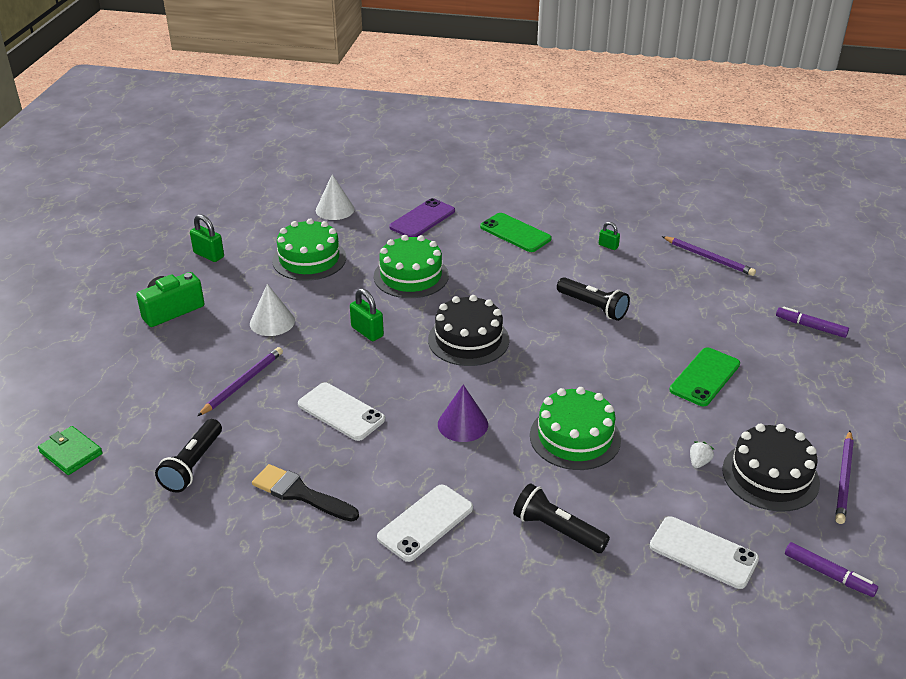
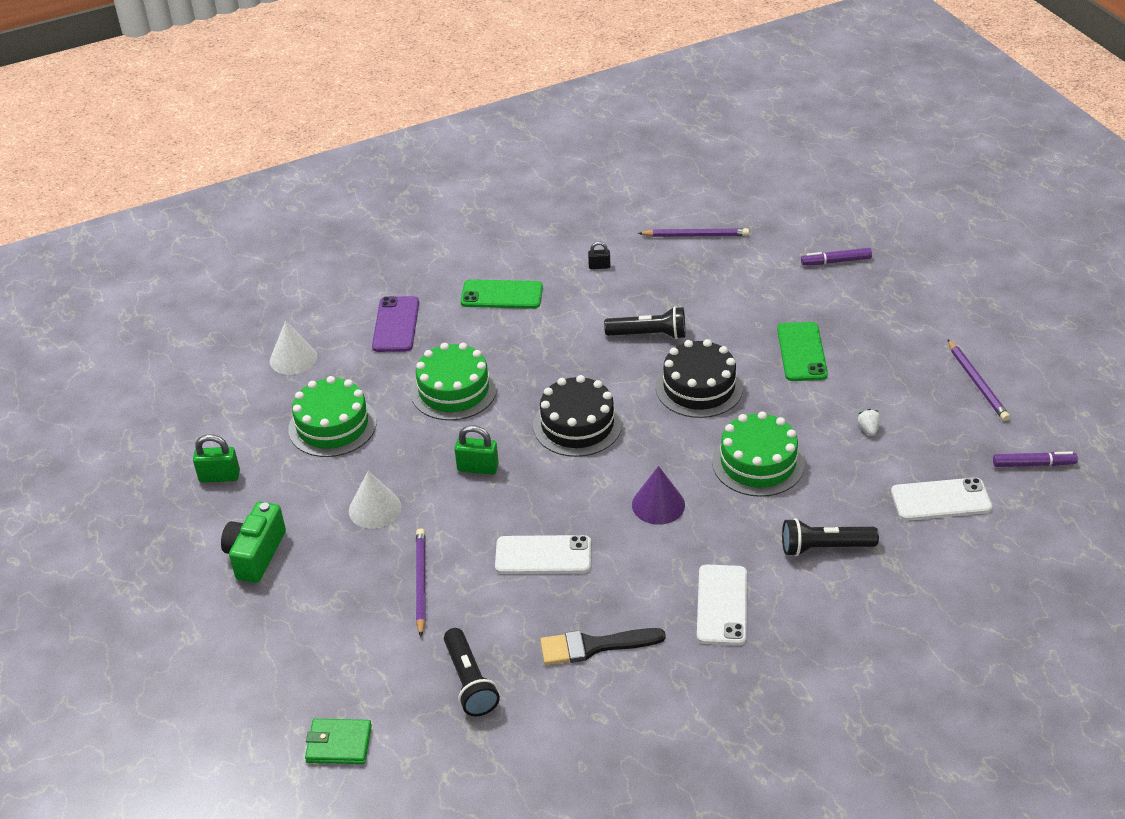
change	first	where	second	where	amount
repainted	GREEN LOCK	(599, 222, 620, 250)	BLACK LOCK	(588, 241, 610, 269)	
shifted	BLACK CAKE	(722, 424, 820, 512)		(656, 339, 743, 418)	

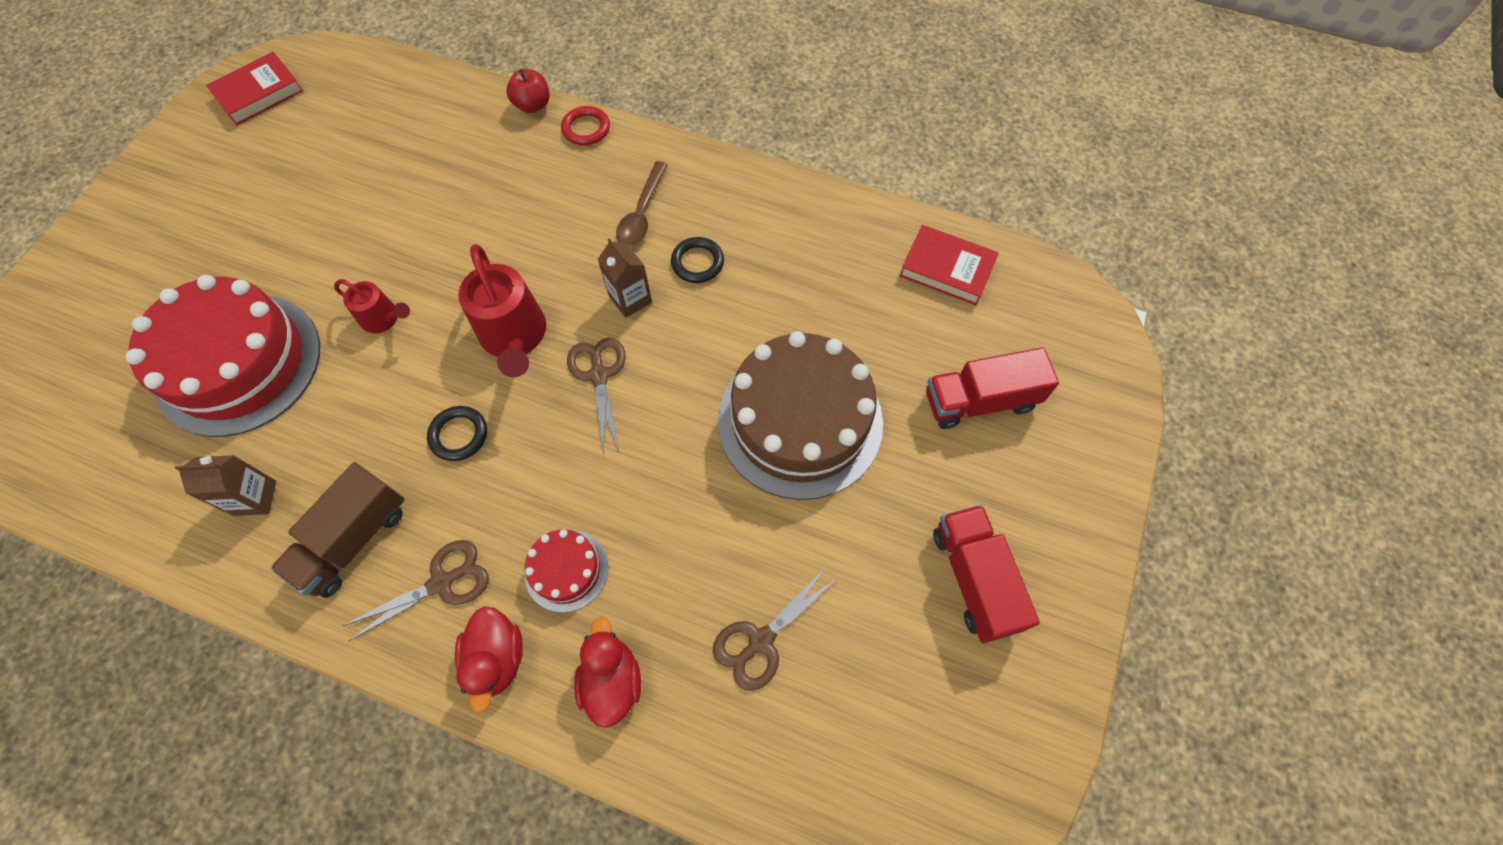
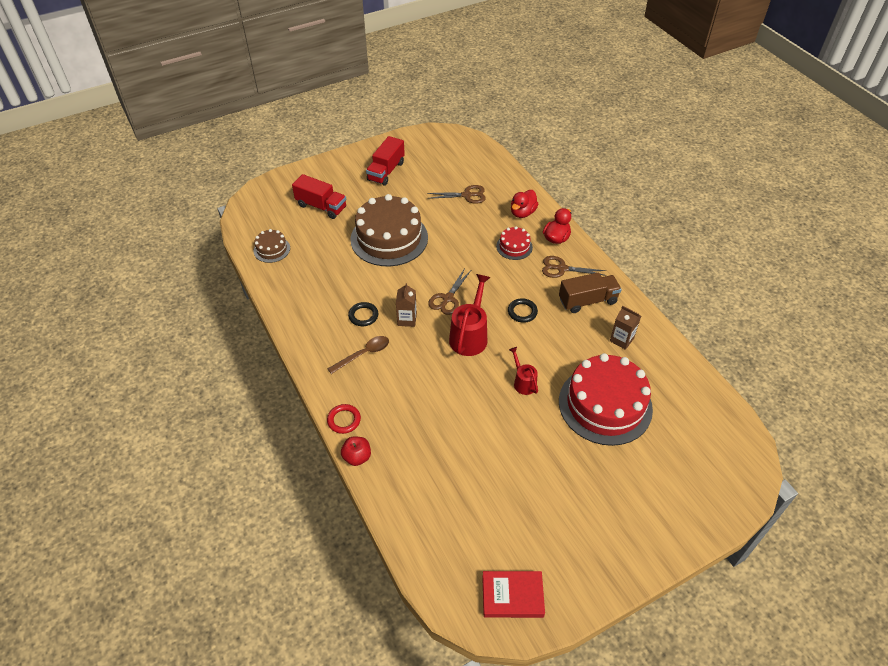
change	first	where	second	where	amount
swapped	SCARLET HARDCOVER	(900, 225, 999, 305)	RUSSET CAKE	(253, 229, 290, 263)	

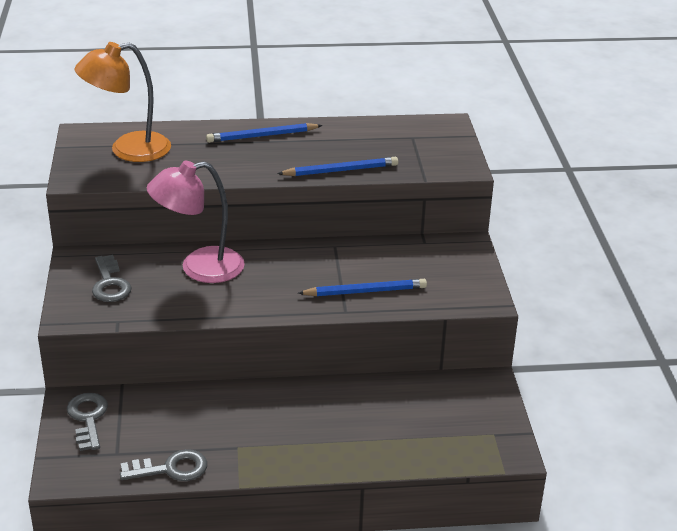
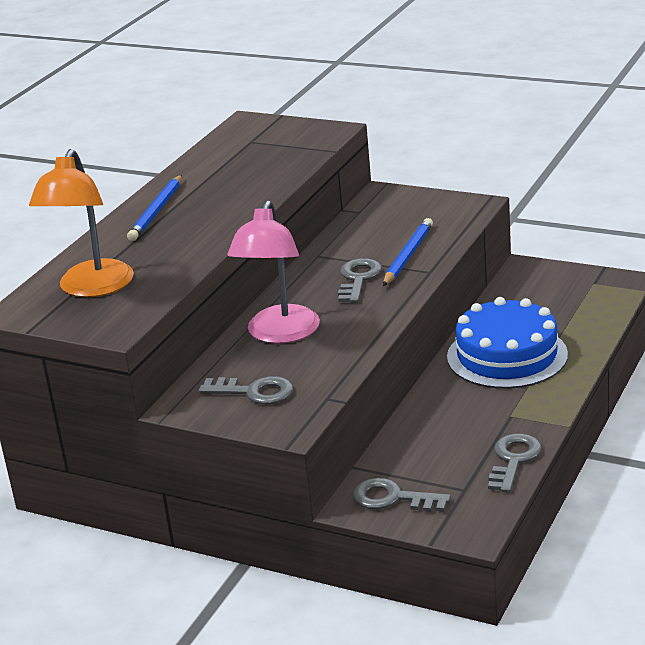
change	first	where	second	where	amount
gone	BLUE PENCIL	(277, 157, 398, 176)			
new			GRAY DOOR KEY	(338, 258, 382, 303)	
new			BLUE CAKE	(447, 297, 568, 389)	

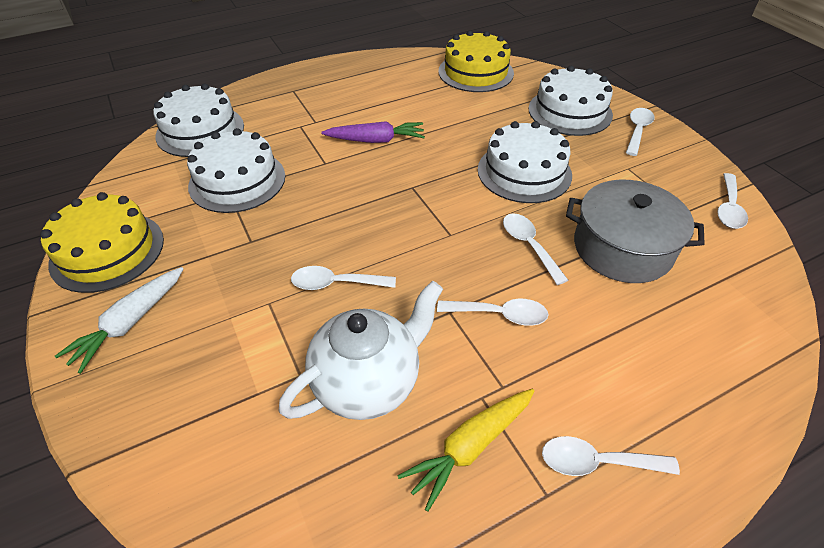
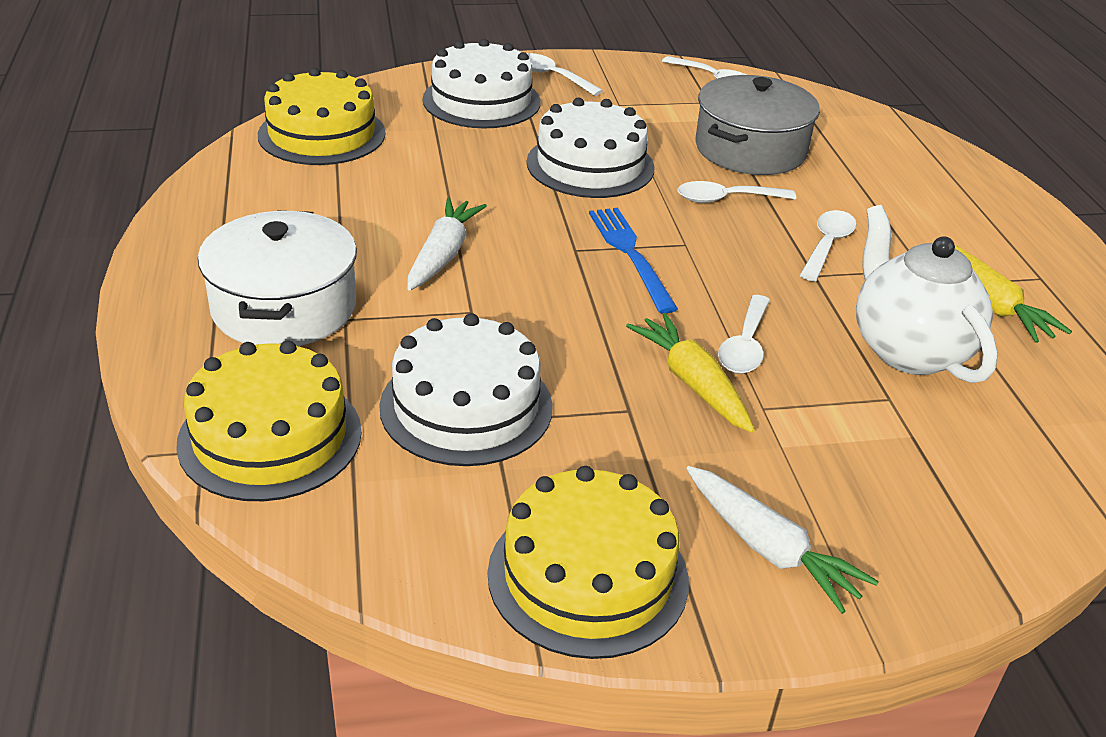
change	first	where	second	where	amount
repainted	SNOW-WHITE CAKE	(153, 84, 244, 157)	GOLDEN CAKE	(176, 340, 362, 501)	
repainted	VIOLET ROOT VEGETABLE	(321, 121, 425, 143)	SNOW-WHITE ROOT VEGETABLE	(407, 198, 487, 291)	
gone	SNOW-WHITE TEASPOON	(542, 436, 680, 476)			
new			SNOW-WHITE POT	(198, 210, 357, 346)	
new			BLUE FORK	(589, 208, 678, 313)	
new			GOLDEN ROOT VEGETABLE	(626, 313, 755, 433)	

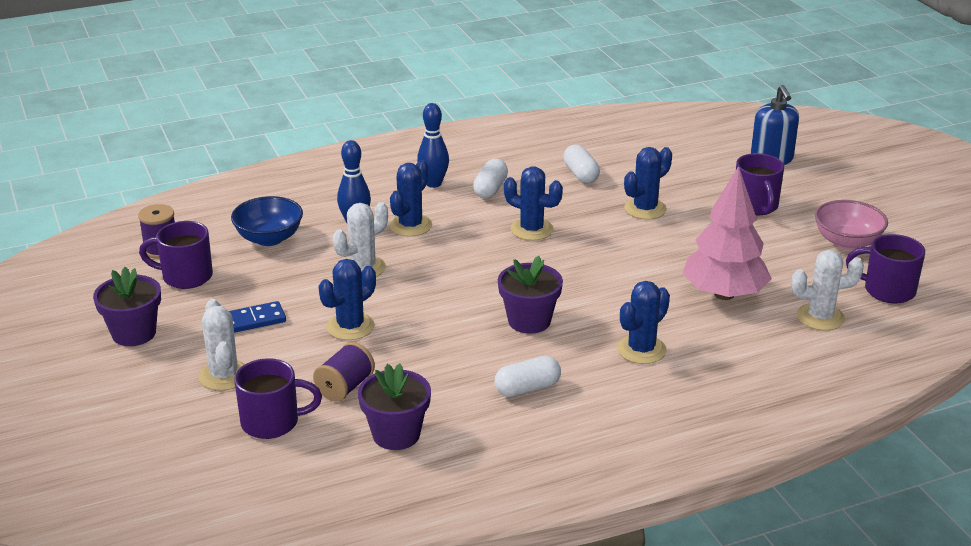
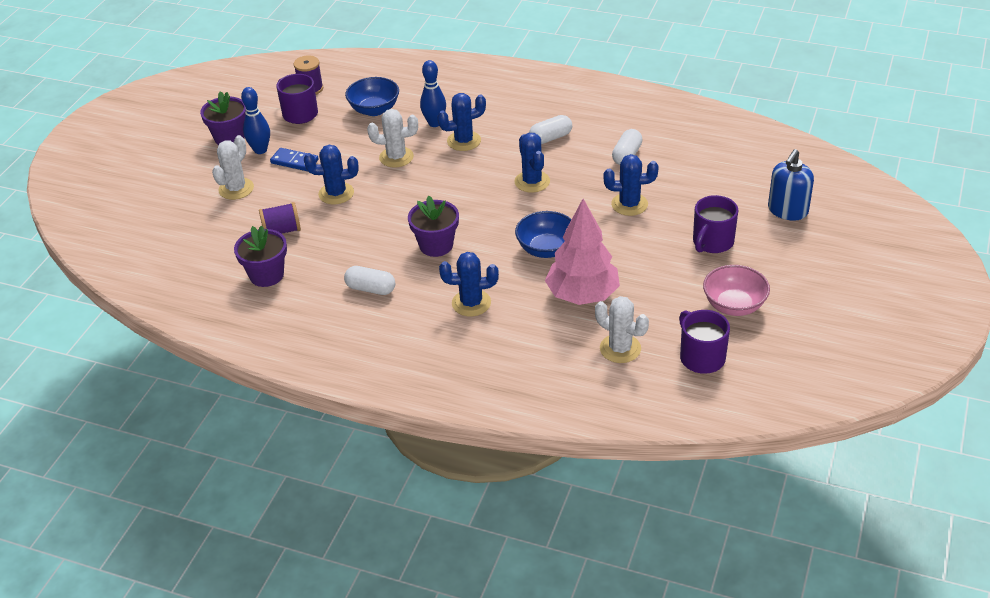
change	first	where	second	where	amount
gone	VIOLET TEA MUG	(234, 358, 322, 439)			
shifted	BLUE TENPIN	(417, 103, 449, 188)		(241, 87, 270, 154)	
new			BLUE DEEP DISH	(515, 211, 572, 258)	

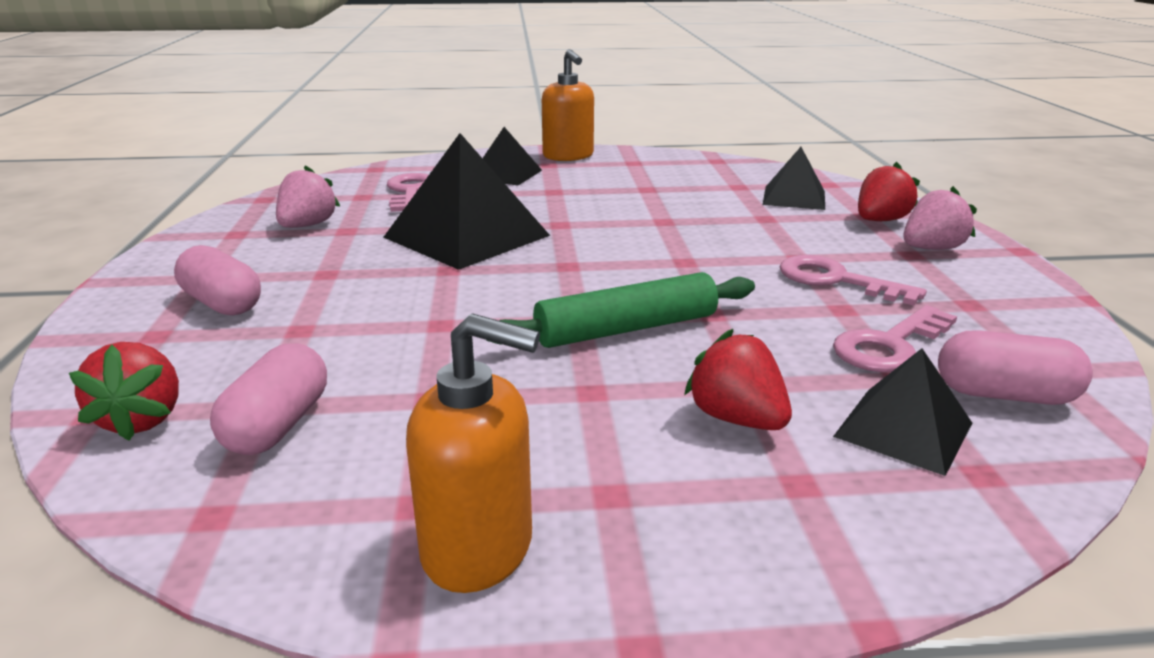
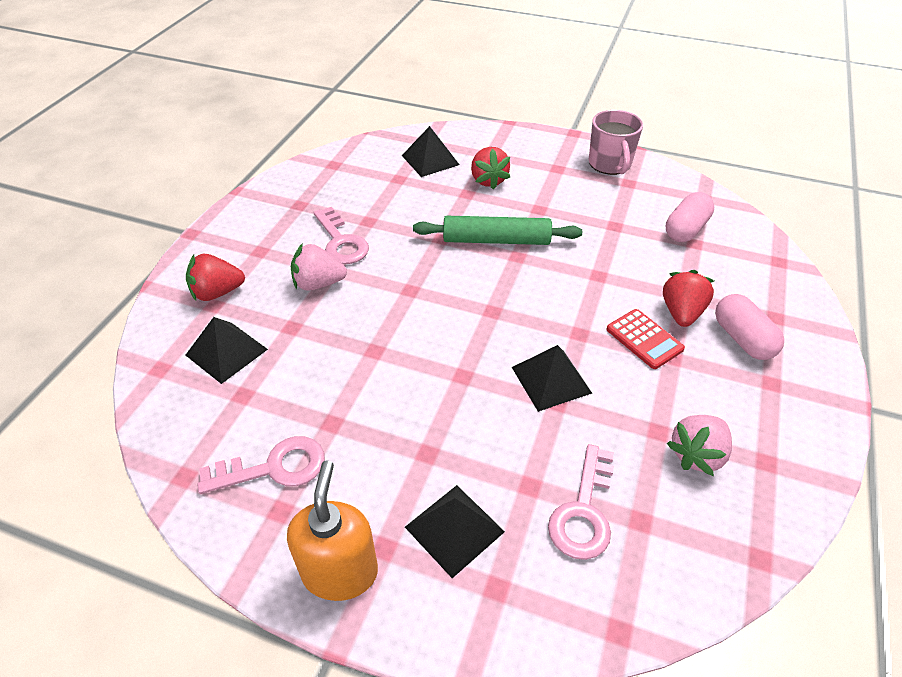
change	first	where	second	where	amount
shifted	SCARLET BERRY	(69, 342, 179, 441)		(663, 270, 714, 327)	
scaled	BLACK SOLID PYRAMID	(383, 133, 550, 270)		(512, 345, 592, 412)	x0.57
swapped	ORANGE PUMP BOTTLE	(406, 313, 540, 593)	PINK TEA MUG	(589, 110, 643, 175)	
shifted	PINK DOOR KEY	(833, 305, 957, 372)		(197, 436, 325, 494)	
shifted	PINK BERRY	(903, 186, 977, 250)		(291, 243, 347, 291)	
gone	PINK PILL SHAPE	(938, 330, 1093, 405)			
new			SCARLET ADDING MACHINE	(606, 309, 685, 369)	

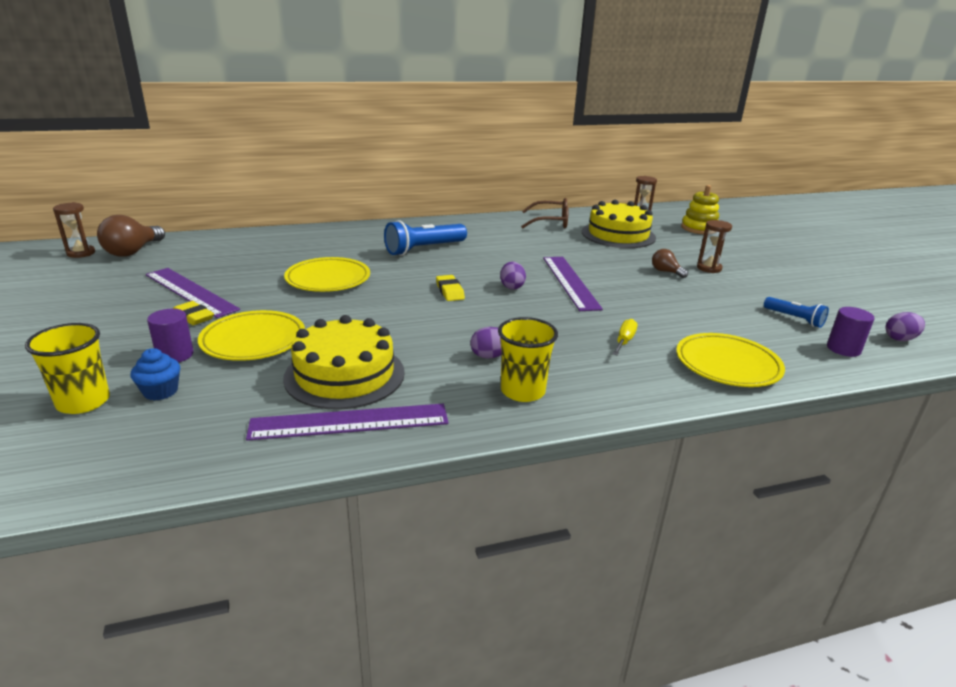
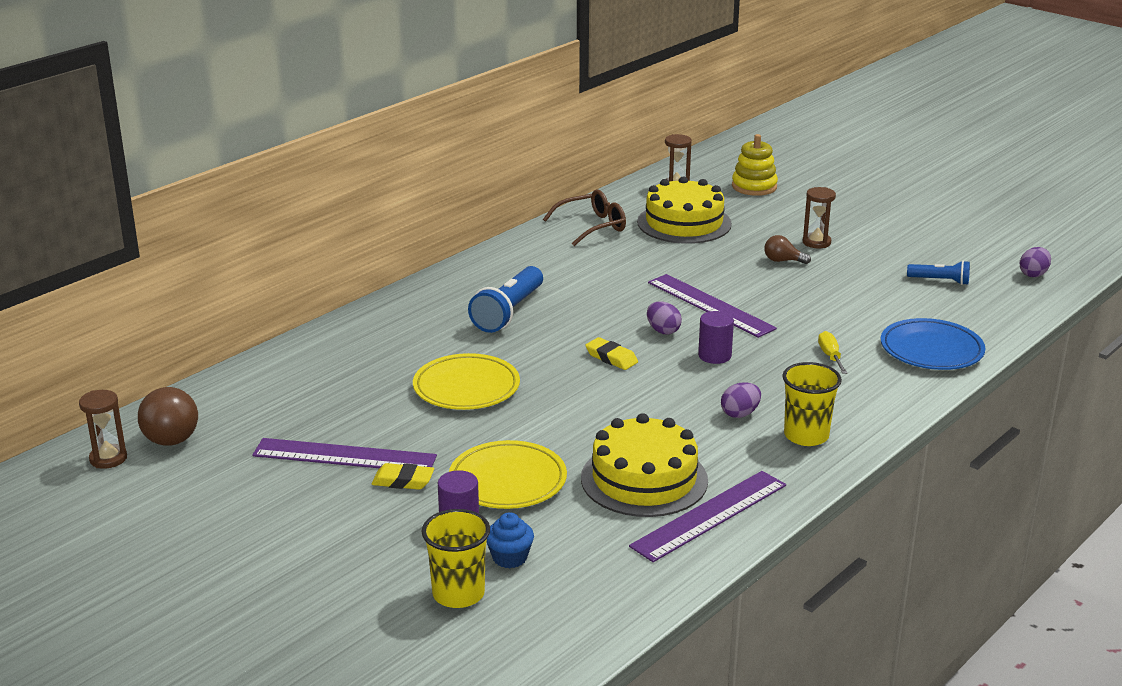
change	first	where	second	where	amount
repainted	GOLDEN PLATE	(676, 333, 785, 387)	BLUE PLATE	(881, 318, 986, 370)	
shifted	VIOLET SOLID CYLINDER	(827, 307, 875, 357)		(698, 311, 734, 364)	

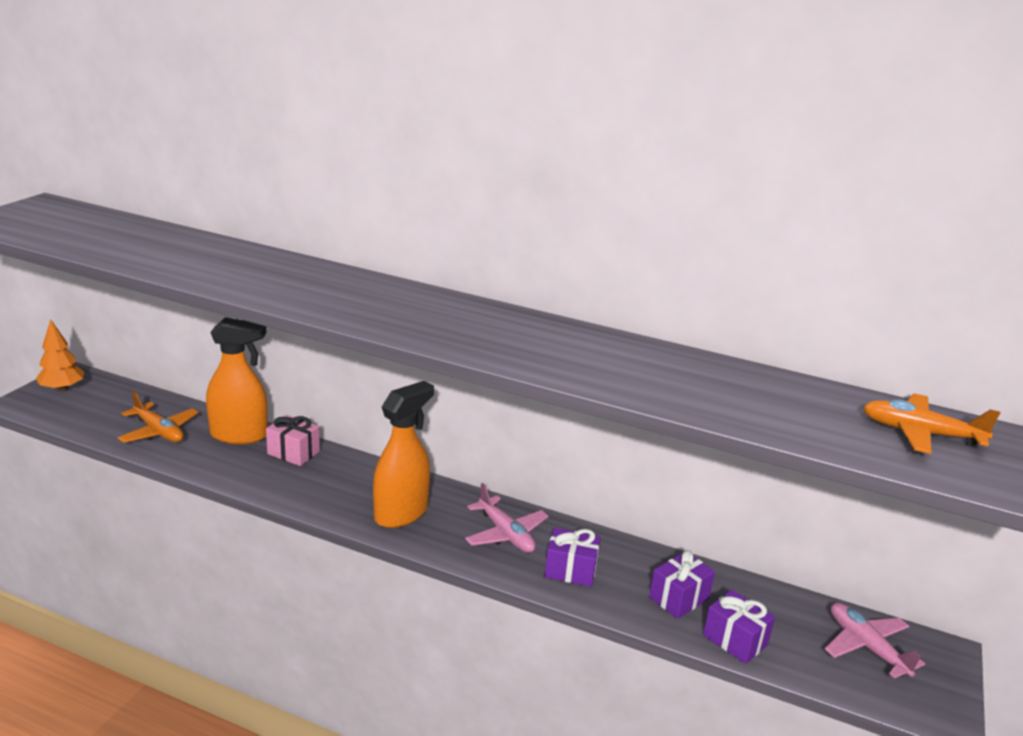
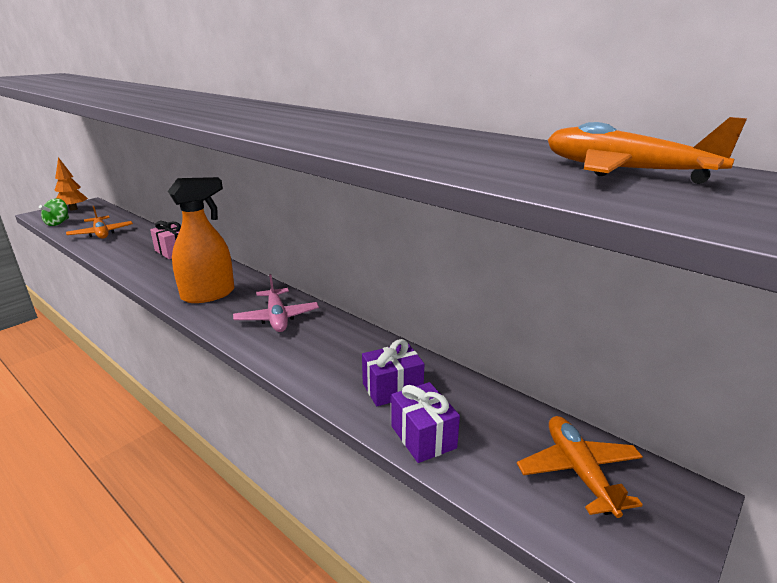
change	first	where	second	where	amount
gone	ORANGE SPRAYER	(206, 317, 268, 444)			
gone	VIOLET GIFT	(545, 528, 601, 587)			
repainted	PINK AEROPLANE	(825, 603, 925, 679)	ORANGE AEROPLANE	(517, 416, 643, 518)	
new			GREEN WHIRLIGIG	(39, 198, 69, 226)	

